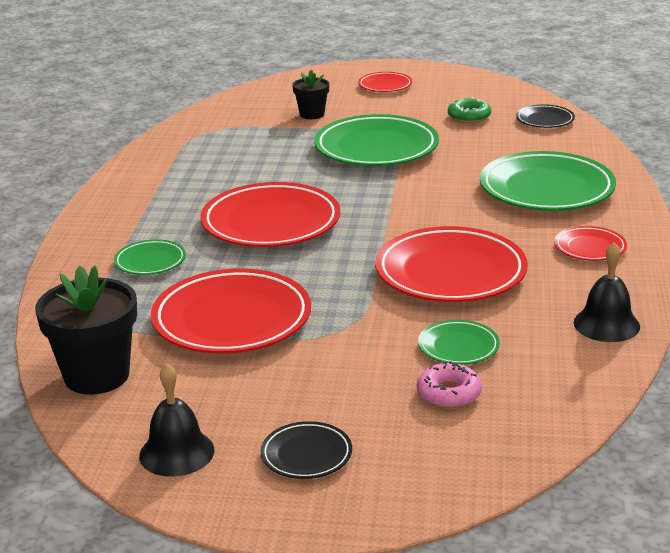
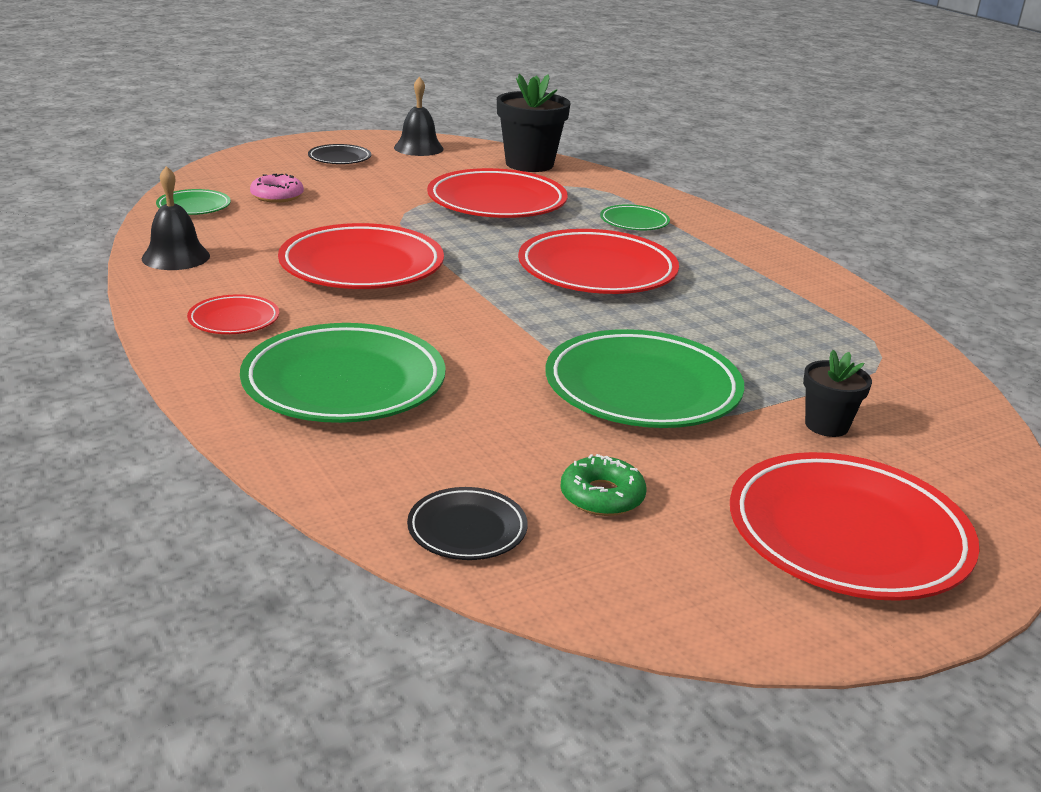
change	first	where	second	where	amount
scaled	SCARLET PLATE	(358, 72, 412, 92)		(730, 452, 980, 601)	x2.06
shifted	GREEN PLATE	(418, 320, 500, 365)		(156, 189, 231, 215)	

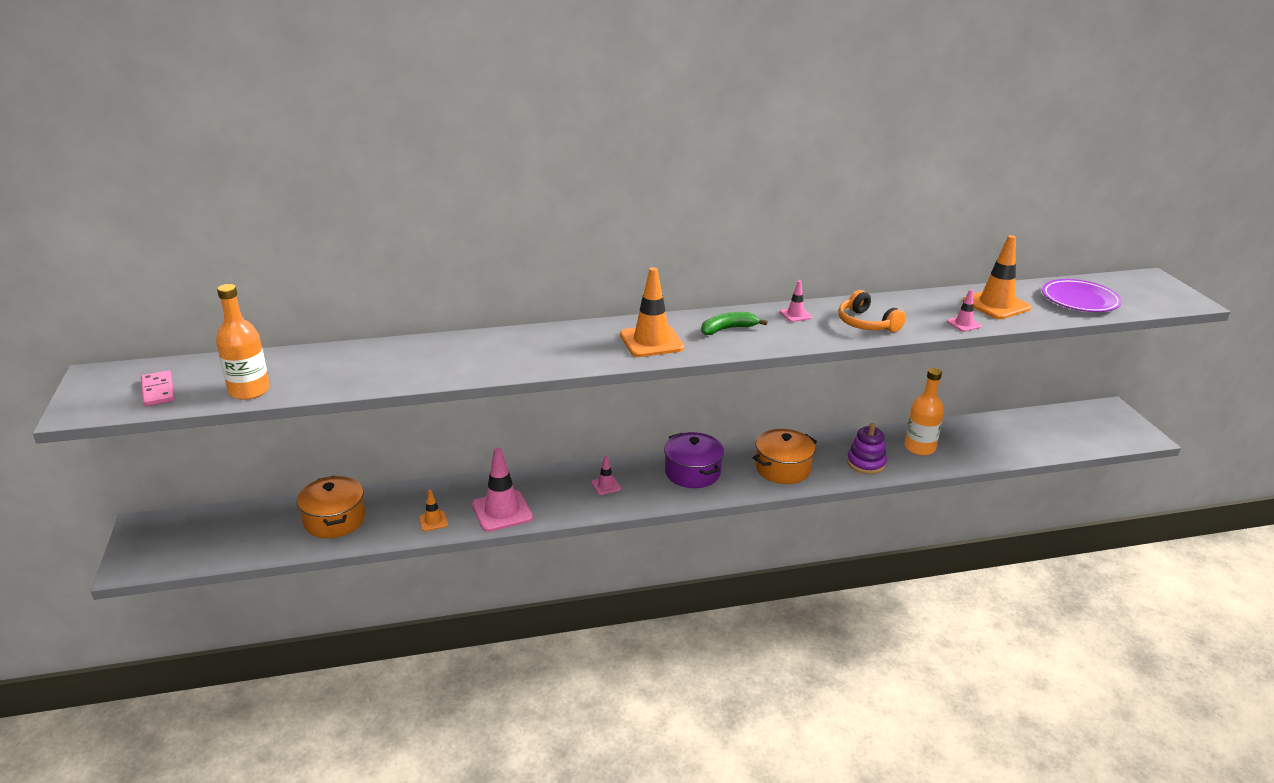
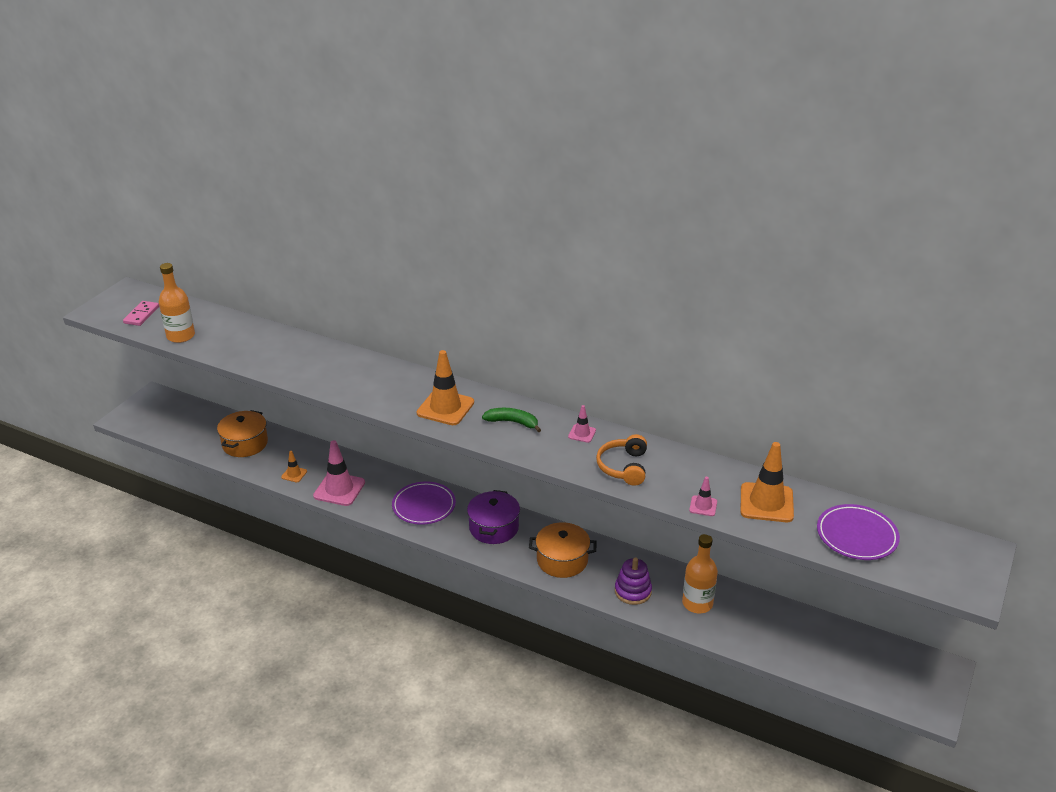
change	first	where	second	where	amount
swapped	PINK SAFETY CONE	(591, 456, 621, 495)	VIOLET PLATE	(392, 481, 456, 525)	

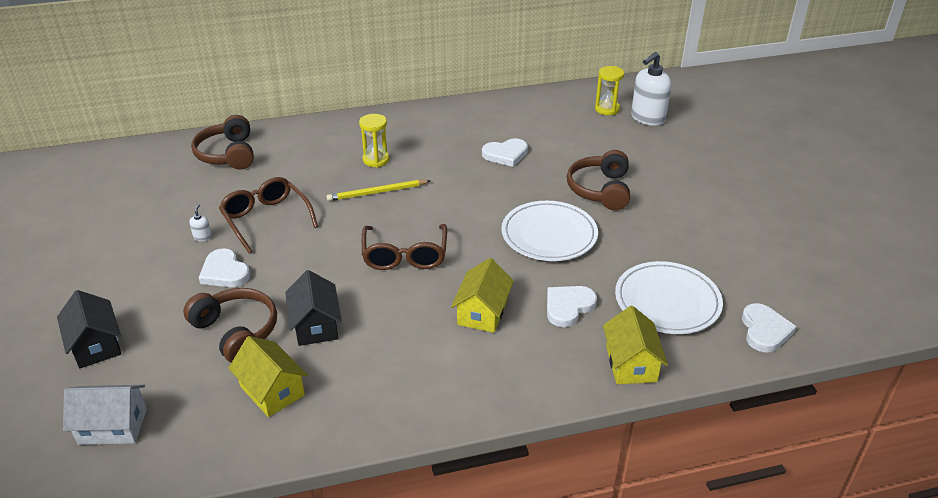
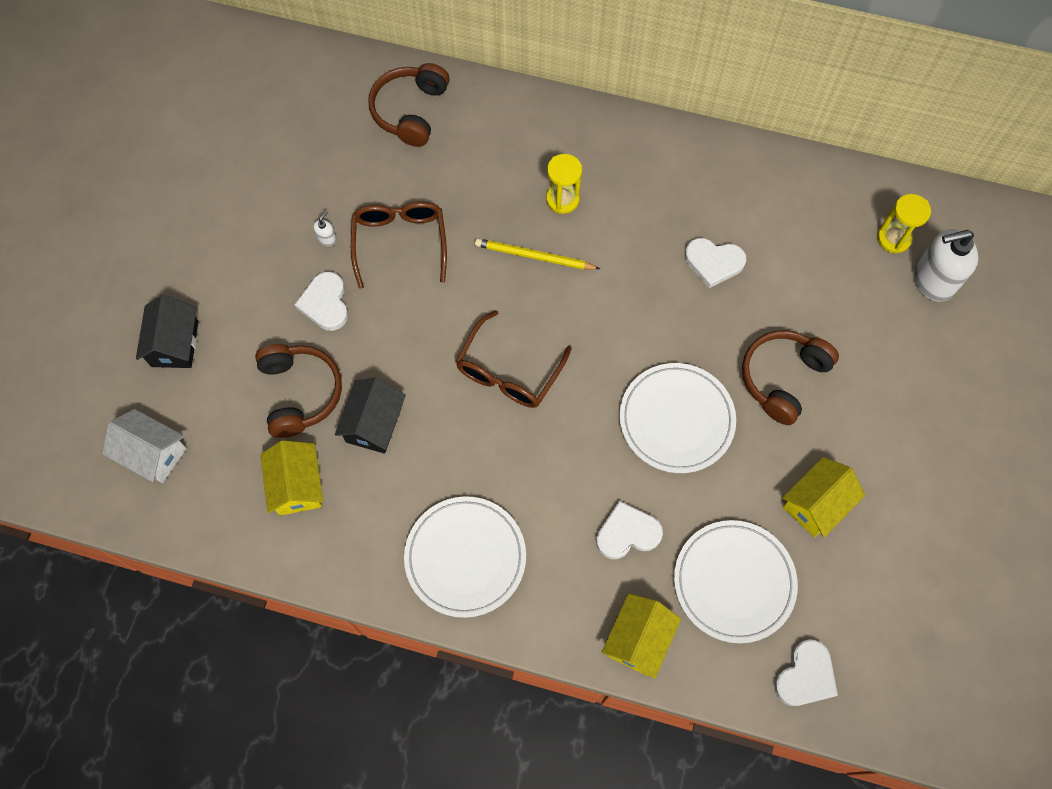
change	first	where	second	where	amount
shifted	GOLDEN HOUSE	(451, 258, 514, 333)		(782, 457, 865, 537)	
new			SNOW-WHITE PLATE	(404, 496, 526, 618)	

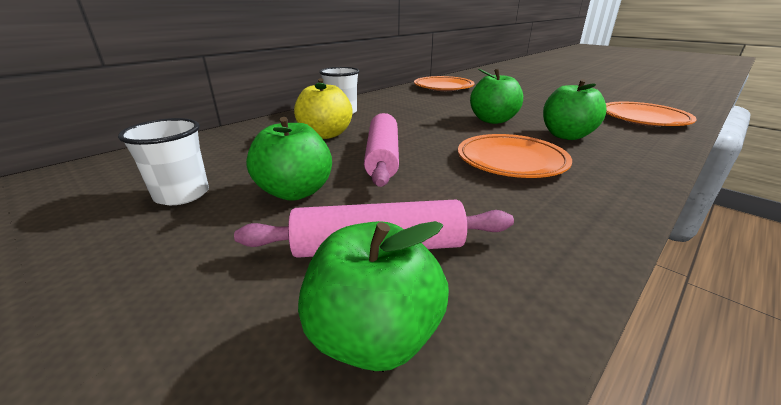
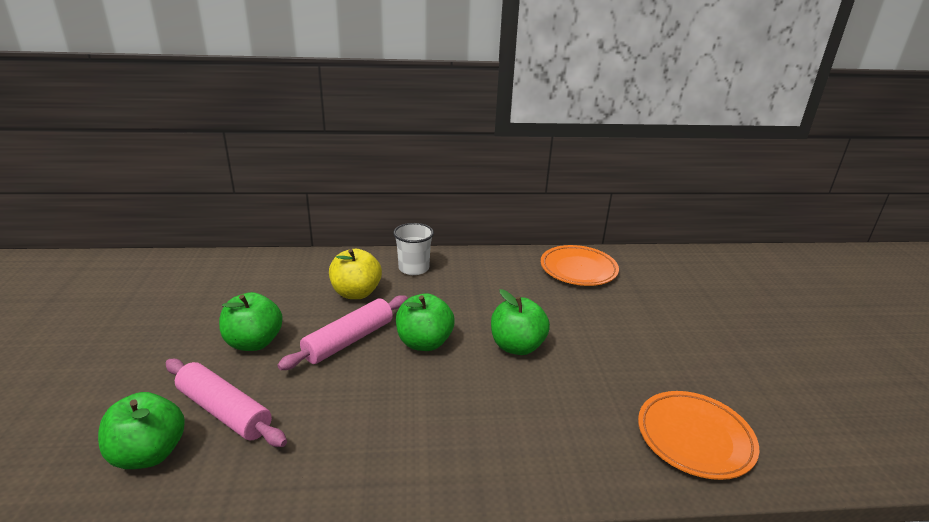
change	first	where	second	where	amount
gone	SNOW-WHITE CUP	(118, 118, 209, 205)			
gone	ORANGE PLATE	(458, 134, 572, 178)			
shifted	GREEN APPLE	(543, 79, 607, 140)		(396, 293, 454, 351)	

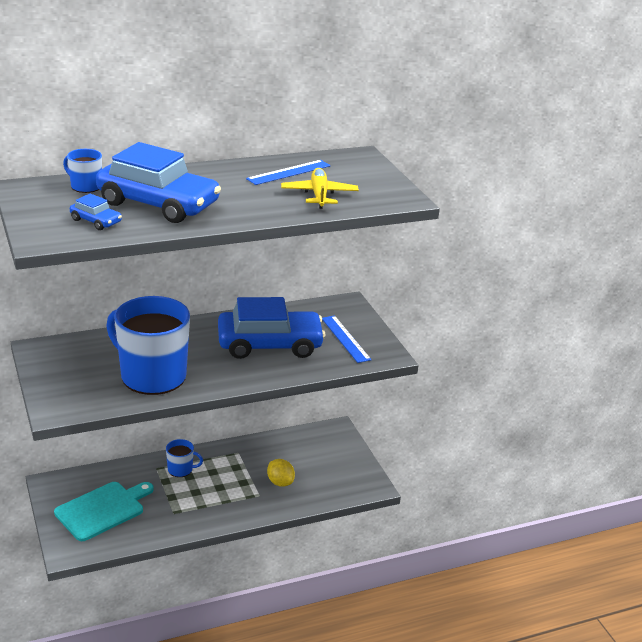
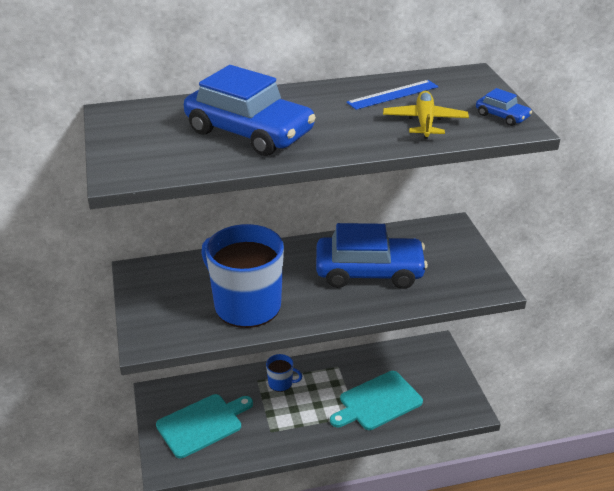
change	first	where	second	where	amount
gone	BLUE TEA MUG	(63, 149, 102, 193)			
shifted	BLUE CAR	(70, 194, 122, 230)		(476, 88, 532, 126)	
swapped	GOLDEN CITRUS FRUIT	(267, 459, 295, 487)	TEAL BREAD BOARD	(330, 371, 423, 430)	
gone	BLUE MEASURING STICK	(322, 315, 372, 363)			

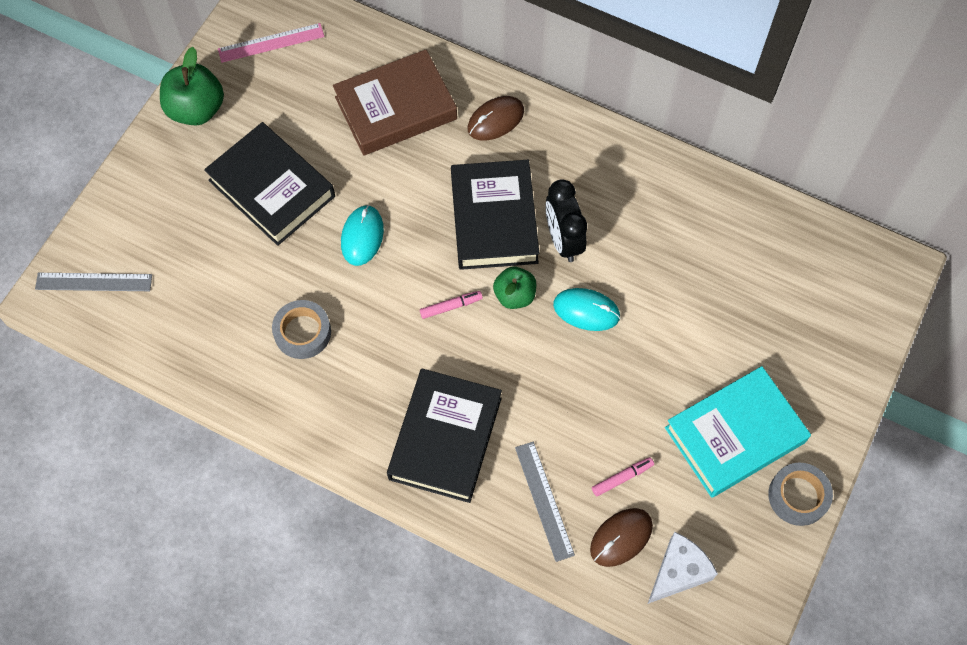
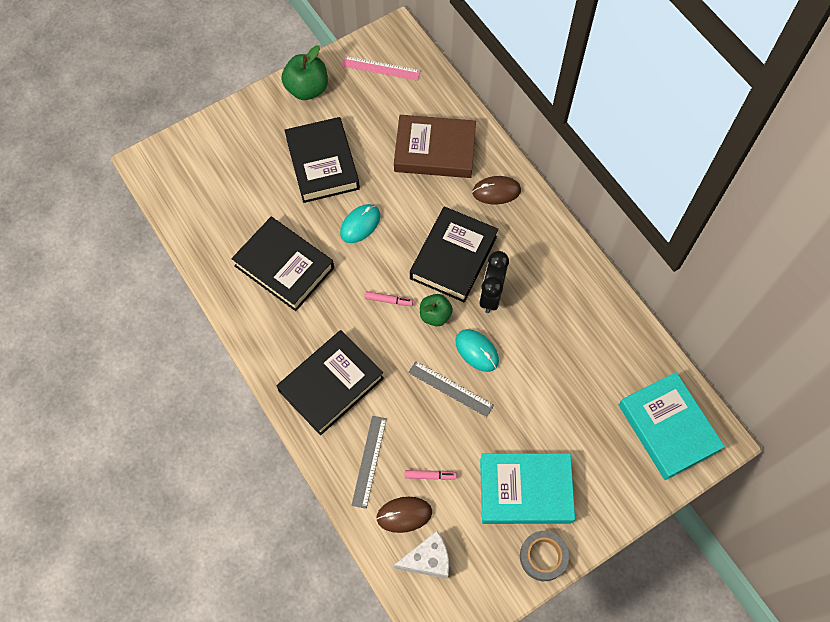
change	first	where	second	where	amount
shifted	GRAY MEASURING STICK	(35, 273, 152, 291)		(408, 361, 494, 417)	
swapped	GRAY STICKY TAPE	(272, 300, 331, 359)	BLACK HARDCOVER	(231, 217, 334, 311)	
new			TEAL HARDCOVER	(619, 372, 725, 480)	

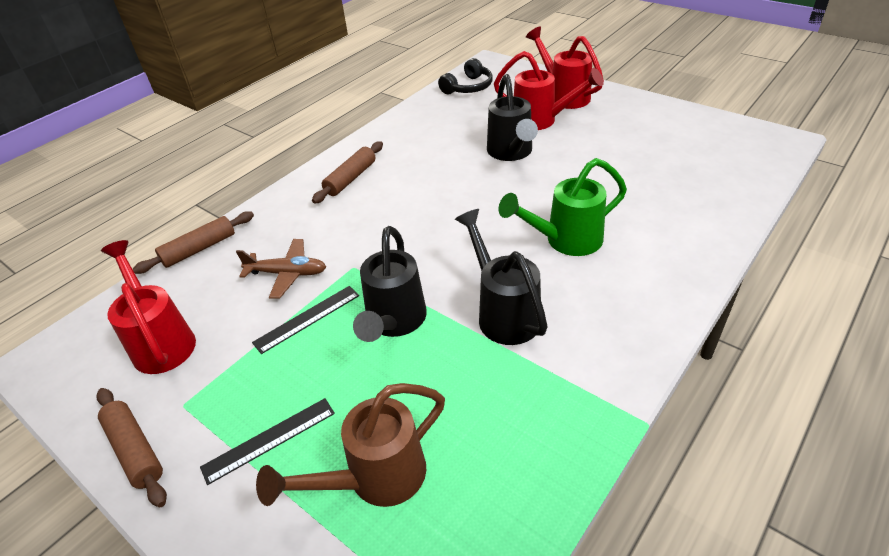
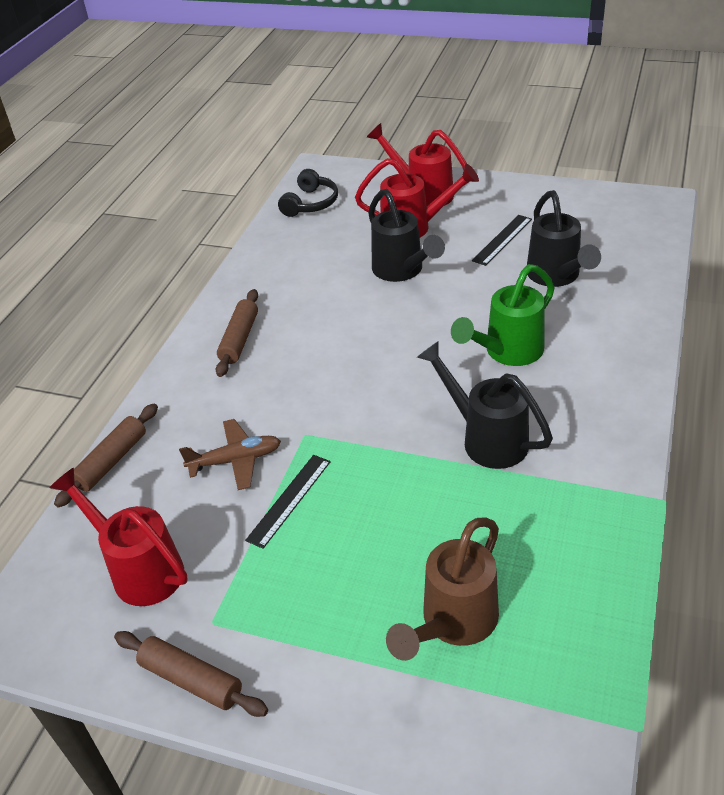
change	first	where	second	where	amount
shifted	BLACK MEASURING STICK	(200, 398, 335, 485)		(472, 215, 532, 266)	
shifted	BLACK WATERING CAN	(353, 226, 427, 342)		(527, 190, 601, 287)	

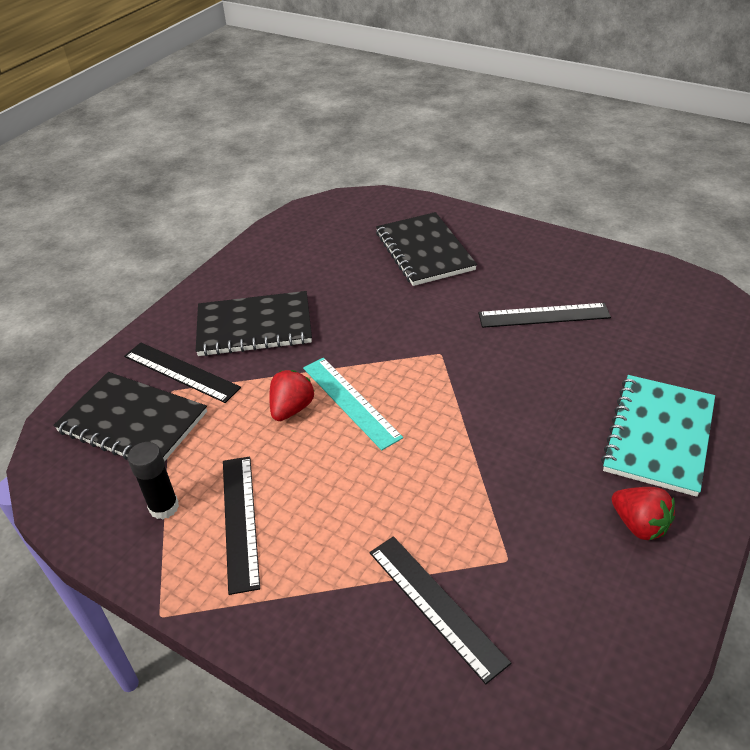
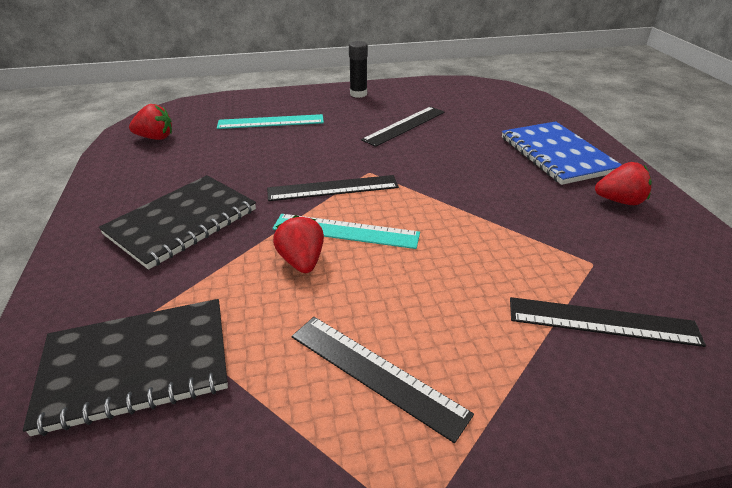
change	first	where	second	where	amount
shifted	BLACK MEASURING STICK	(124, 342, 241, 403)		(267, 175, 399, 201)	
shifted	BLACK STICK OF GLUE	(128, 442, 179, 520)		(349, 41, 368, 98)	
swapped	BLACK NOTEPAD	(376, 212, 477, 286)	TEAL MEASURING STICK	(217, 114, 324, 129)	
repainted	TEAL NOTEPAD	(601, 375, 715, 497)	BLUE NOTEPAD	(502, 121, 622, 185)	
new			SCARLET BERRY	(129, 104, 172, 140)	

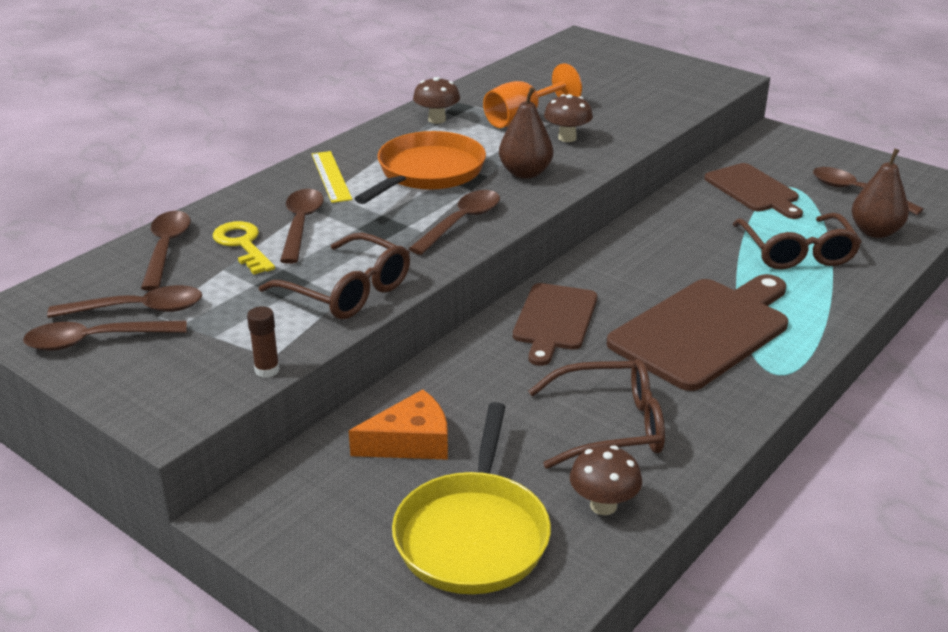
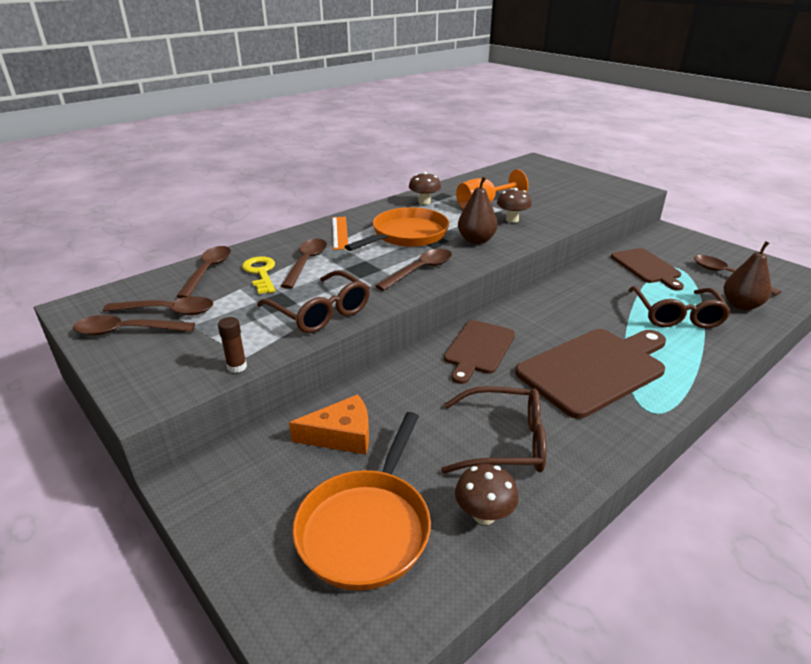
change	first	where	second	where	amount
repainted	GOLDEN MEASURING STICK	(312, 151, 352, 203)	ORANGE MEASURING STICK	(332, 217, 348, 250)	
repainted	GOLDEN PAN	(392, 402, 551, 594)	ORANGE PAN	(292, 412, 431, 590)	

